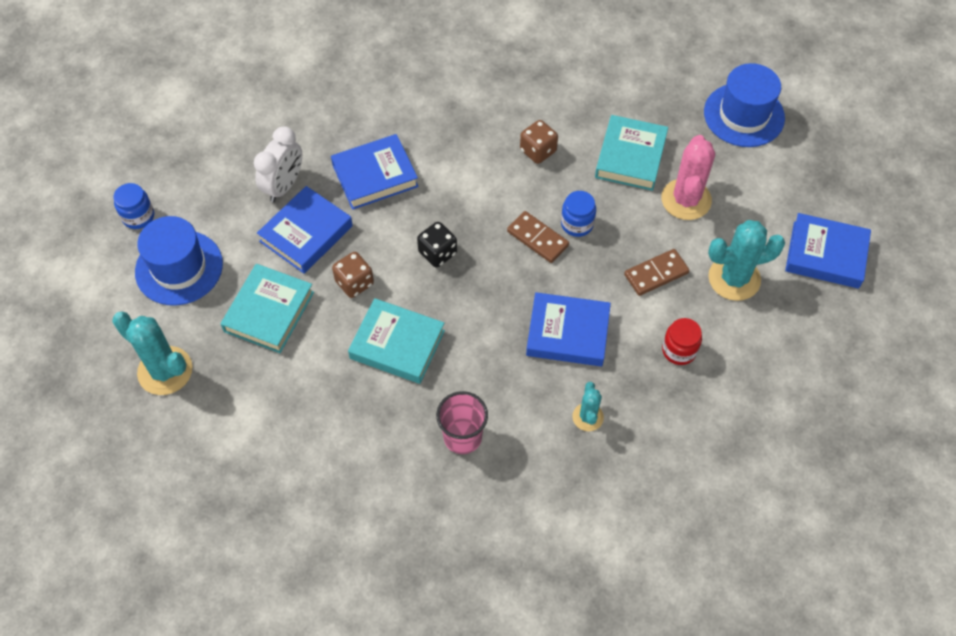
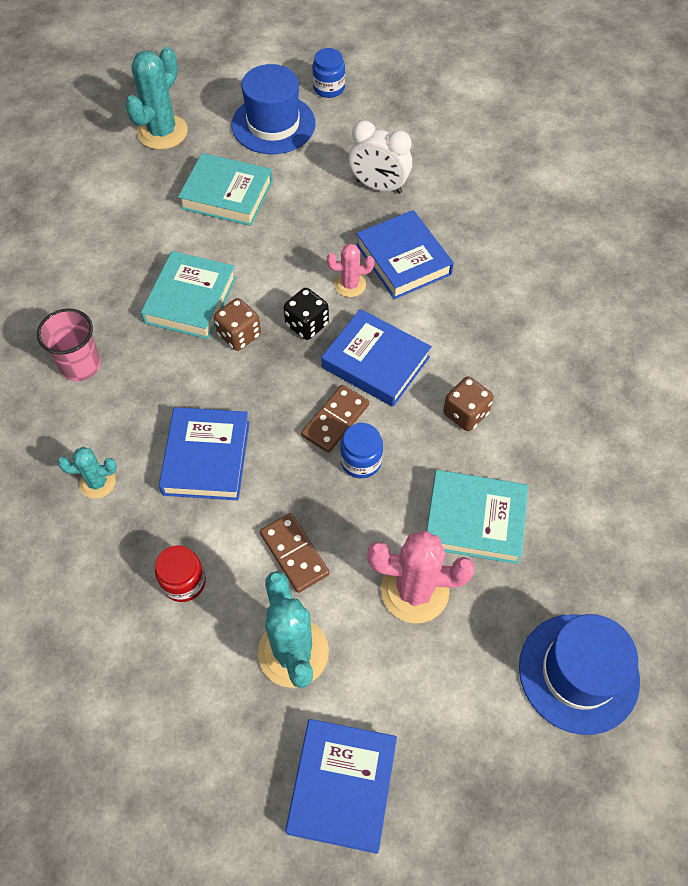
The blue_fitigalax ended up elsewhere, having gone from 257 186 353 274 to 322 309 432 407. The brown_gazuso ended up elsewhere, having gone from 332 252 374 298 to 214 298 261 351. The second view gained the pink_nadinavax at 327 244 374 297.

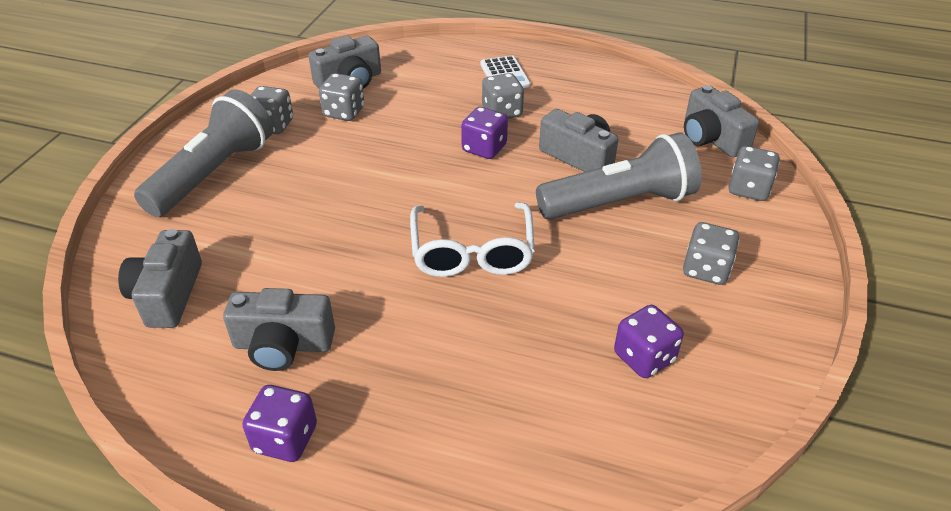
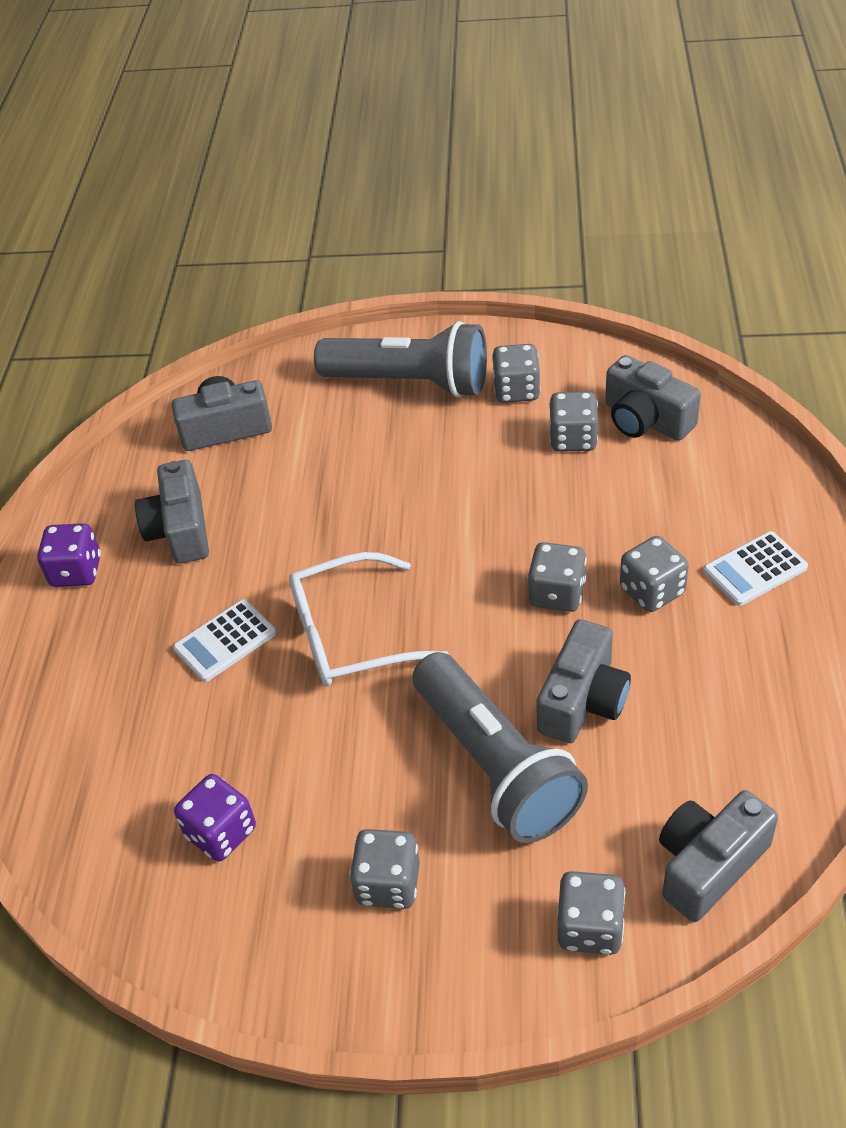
What was the purple_gazuso at 461 107 508 159 turned into the grey_gazuso at 527 542 587 612. The second view gained the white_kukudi at 173 599 276 682.

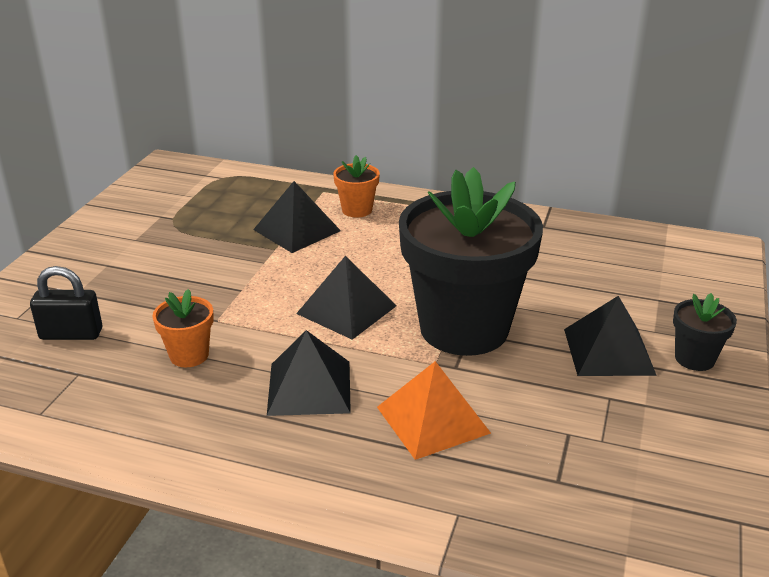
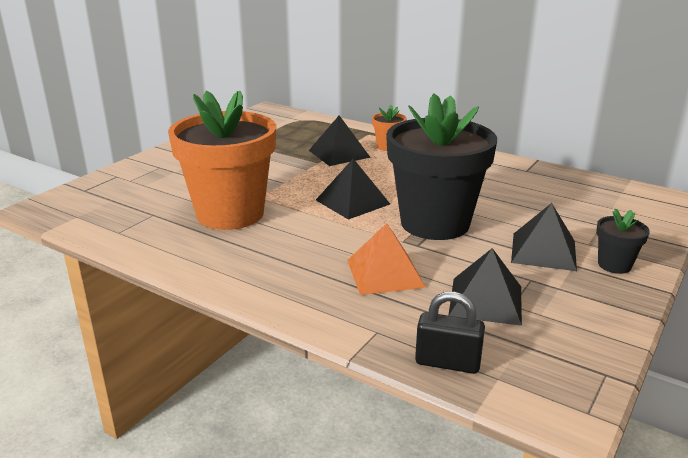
The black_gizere ended up elsewhere, having gone from 30 266 102 340 to 415 292 485 374. The size of the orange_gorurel at 152 289 214 367 changed by a factor of 2.40. The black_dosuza ended up elsewhere, having gone from 267 330 351 416 to 448 248 522 326.

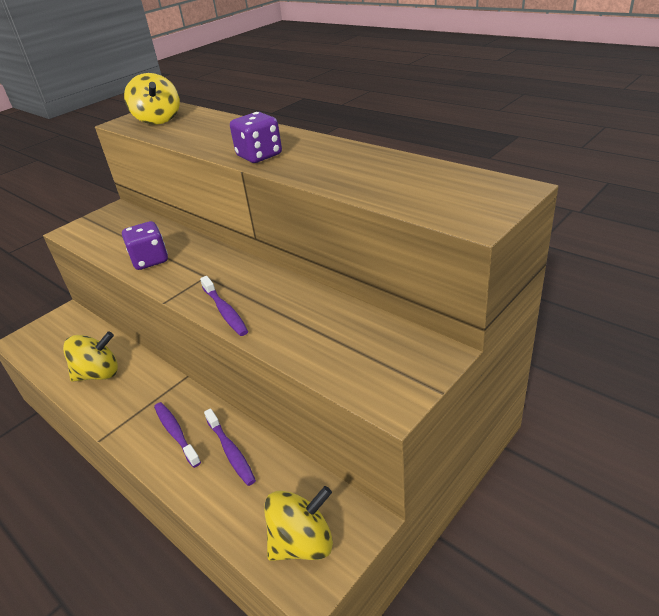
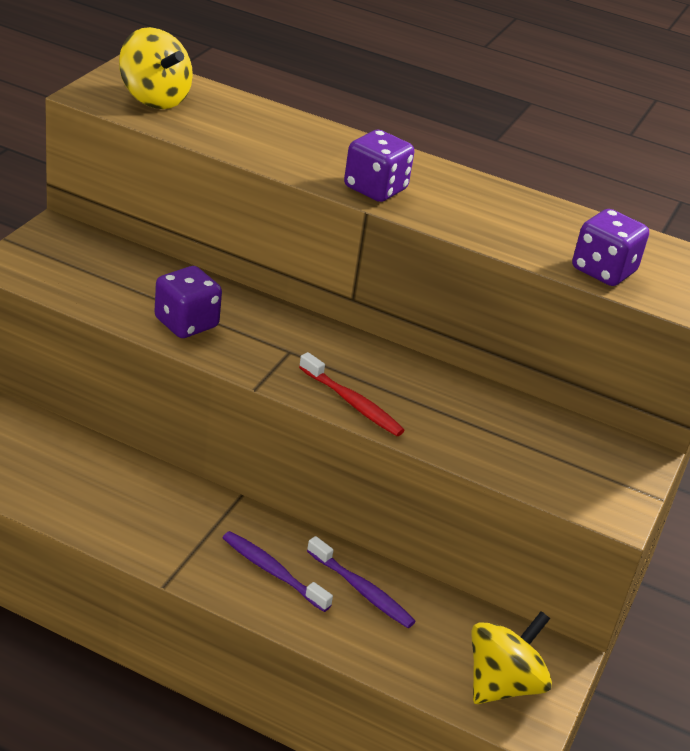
The second view lost the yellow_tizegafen at 63 331 118 382. What was the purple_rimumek at 200 276 248 336 turned into the red_rimumek at 299 352 405 436. The second view gained the purple_gazuso at 572 209 649 286.

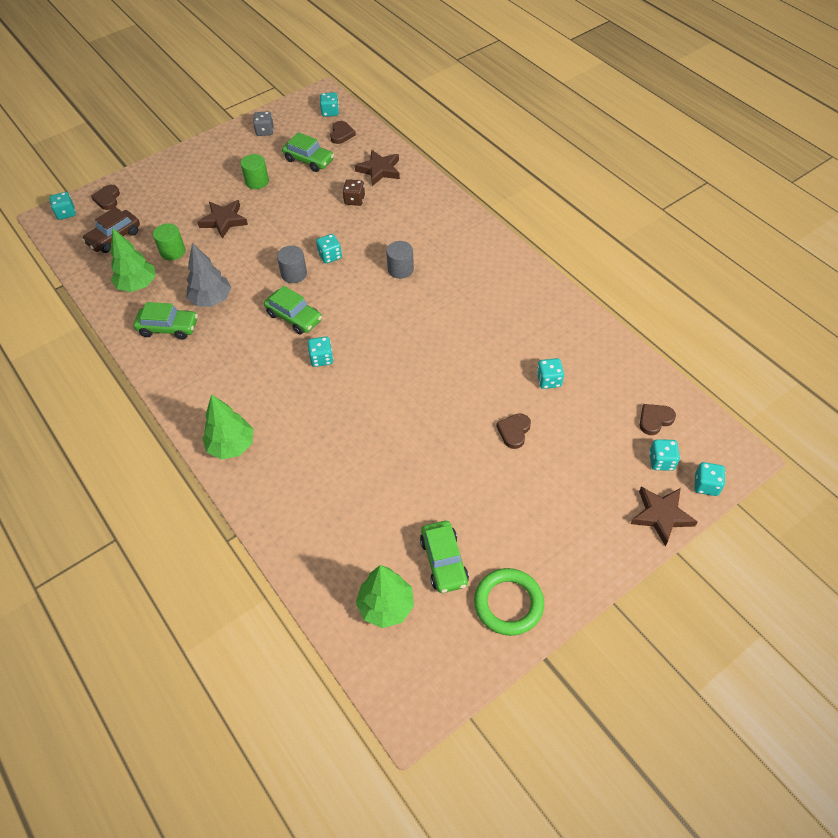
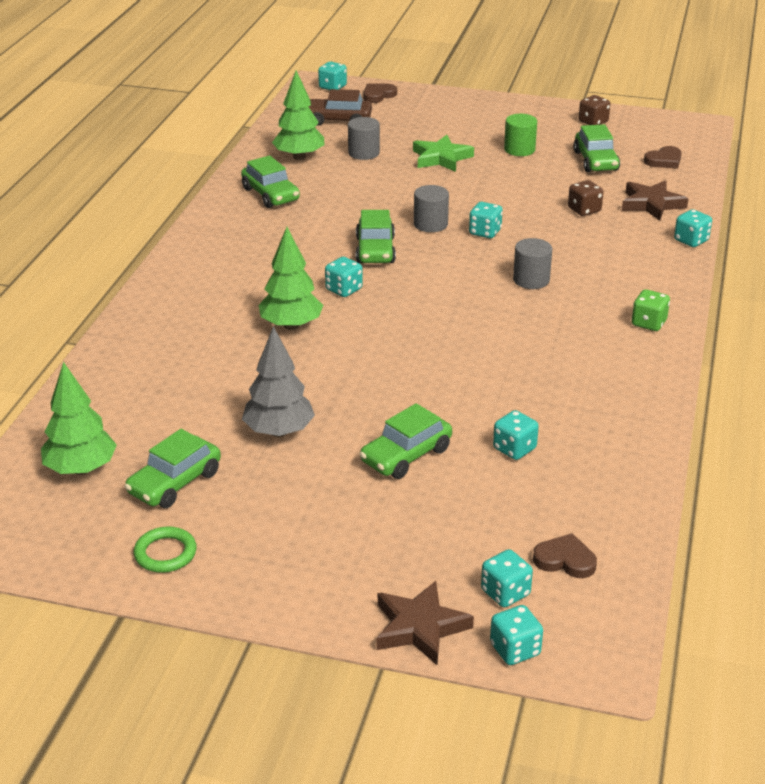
What was the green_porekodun at 153 223 185 261 turned into the grey_porekodun at 348 117 380 160. The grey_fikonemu ended up elsewhere, having gone from 186 243 231 307 to 242 326 315 437. What was the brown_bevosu at 197 200 248 239 turned into the green_bevosu at 413 135 474 172. The green_fikonemu ended up elsewhere, having gone from 202 394 254 459 to 259 227 323 330. What was the grey_gazuso at 253 111 274 136 turned into the brown_gazuso at 579 95 610 125. The turquoise_gazuso ended up elsewhere, having gone from 320 92 339 117 to 674 209 712 247. The size of the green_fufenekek at 474 568 544 636 changed by a factor of 0.64. Where the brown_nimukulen stood at 496 413 531 449, the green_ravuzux came to stand at 360 403 452 479. The second view gained the green_gazuso at 632 289 670 331.

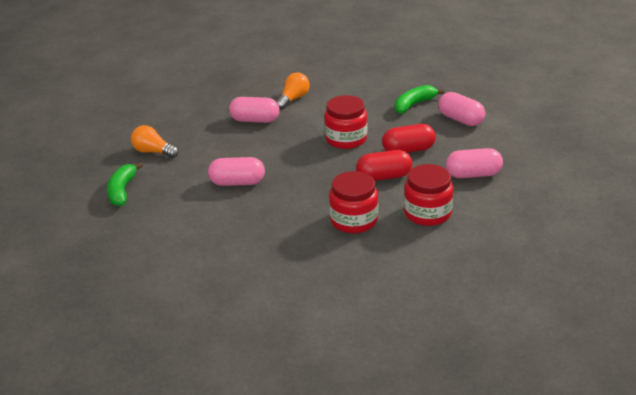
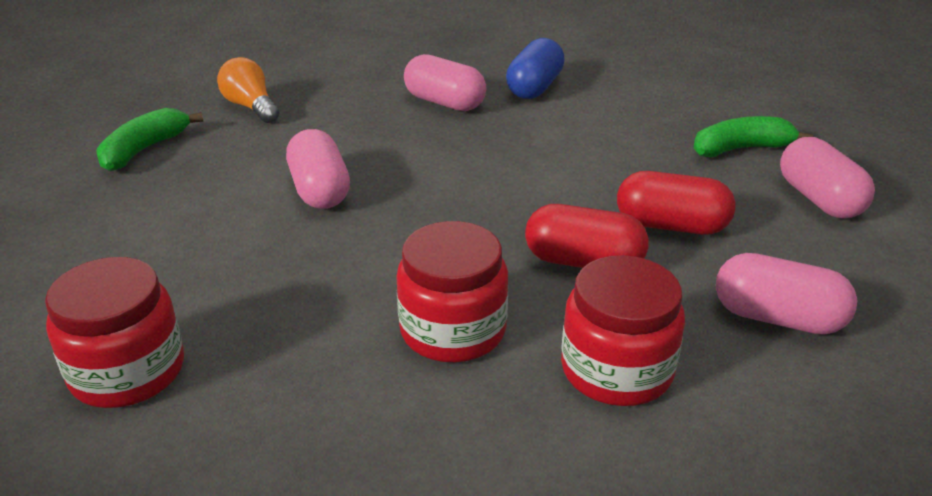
The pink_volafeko at 208 157 265 186 ended up facing another way, 45 degrees clockwise from before. Where the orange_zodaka stood at 276 73 310 109, the blue_volafeko came to stand at 506 38 565 99. The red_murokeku ended up elsewhere, having gone from 324 95 368 149 to 45 257 184 408.

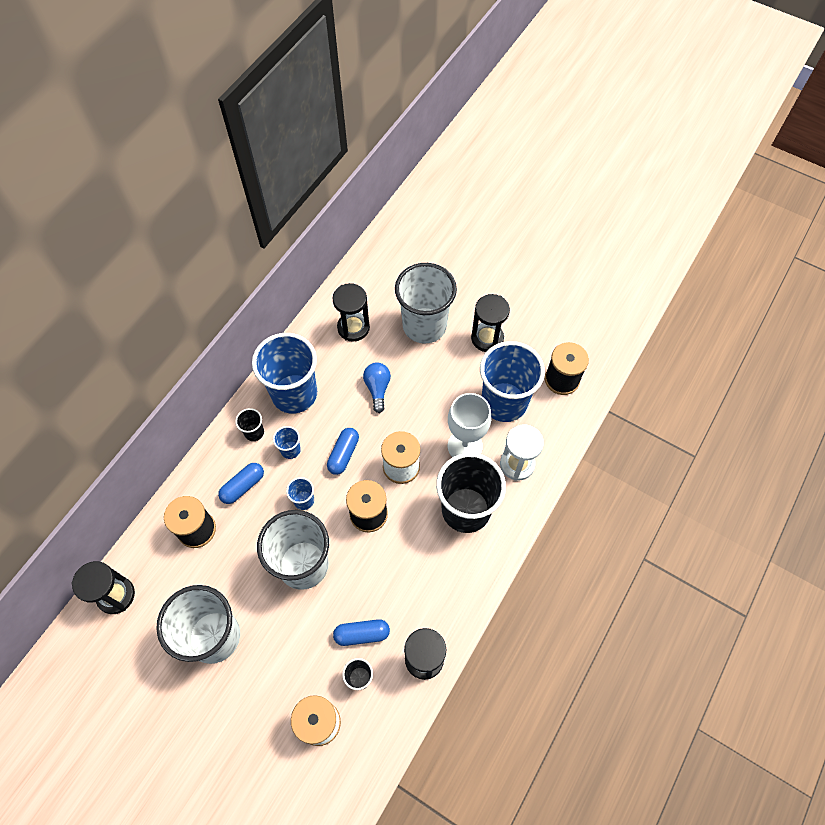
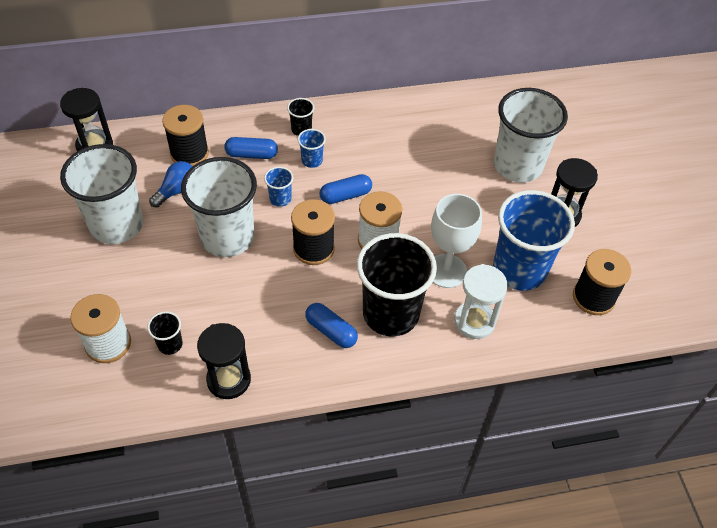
The second view lost the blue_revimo at 252 333 317 414. The second view lost the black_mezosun at 332 283 370 342. The blue_volafeko ended up elsewhere, having gone from 333 619 390 646 to 305 303 358 348. The blue_zodaka ended up elsewhere, having gone from 363 362 391 413 to 149 161 192 208.

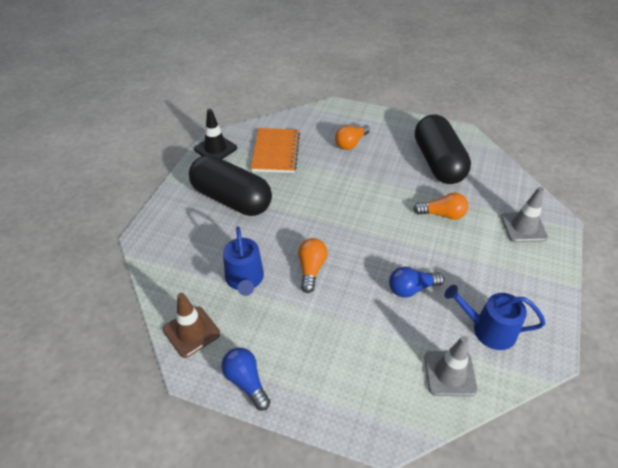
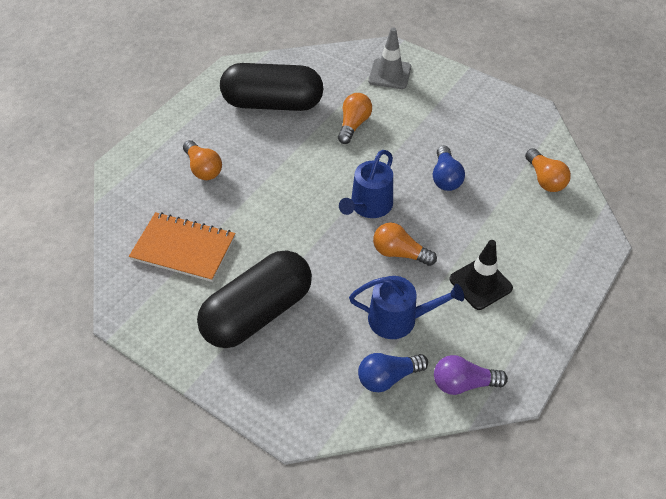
Where the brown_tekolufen stood at 163 293 220 358, the purple_zodaka came to stand at 434 355 508 395. The black_tekolufen ended up elsewhere, having gone from 194 109 237 159 to 449 240 513 310. The blue_zodaka ended up elsewhere, having gone from 221 348 270 411 to 358 353 428 392. Where the grey_tekolufen stood at 424 336 478 396, the orange_zodaka came to stand at 525 148 571 192. The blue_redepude ended up elsewhere, having gone from 445 285 545 350 to 339 150 393 218.

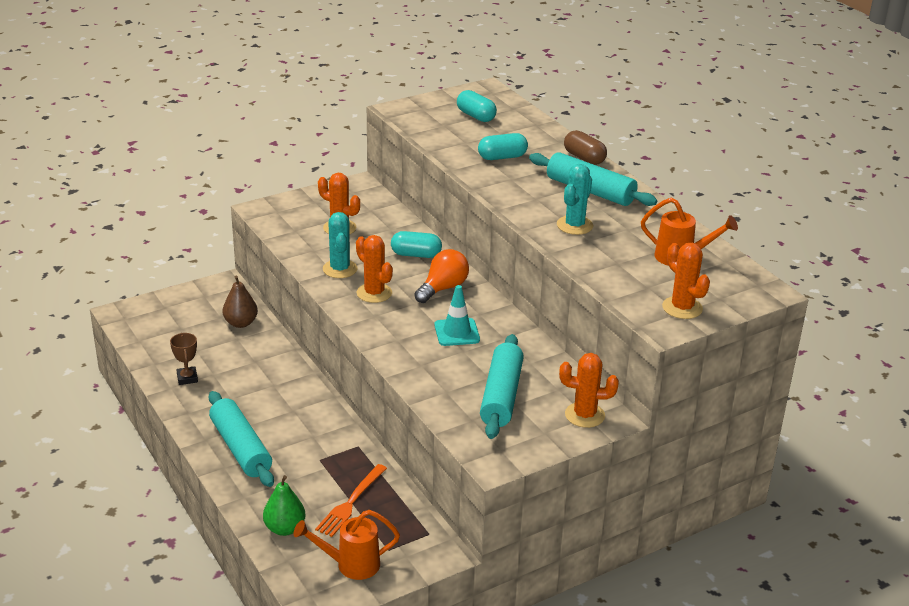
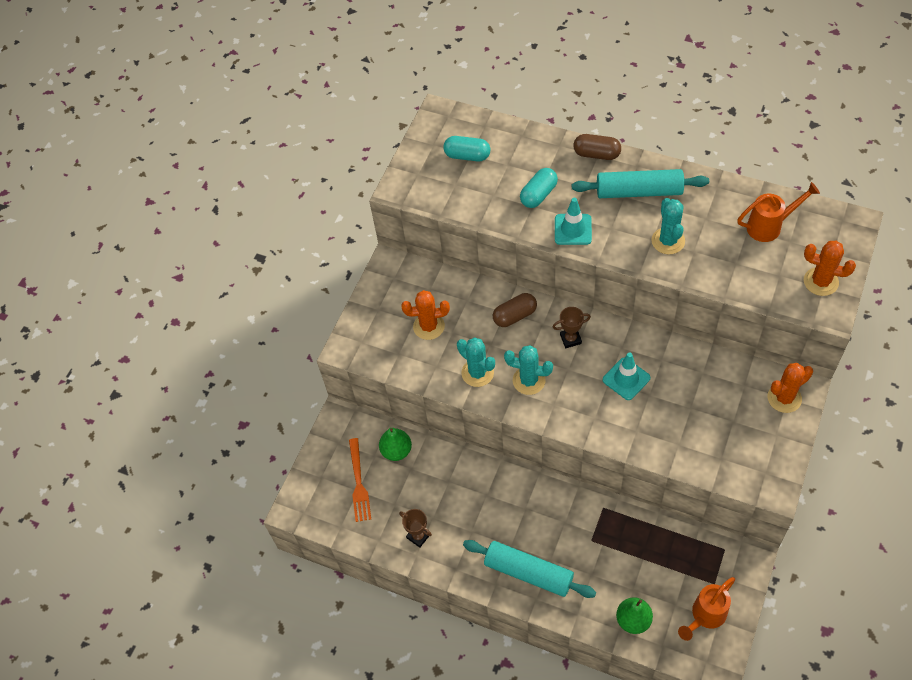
What was the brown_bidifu at 223 276 258 328 turned into the green_bidifu at 379 428 412 461. The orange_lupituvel ended up elsewhere, having gone from 315 464 387 537 to 349 438 371 522. What was the orange_nadinavax at 356 235 393 303 turned into the turquoise_nadinavax at 504 345 553 395. What was the turquoise_volafeko at 391 231 442 258 turned into the brown_volafeko at 493 293 537 327. Where the orange_zodaka stood at 414 249 469 303, the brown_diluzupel came to stand at 553 307 591 348. The second view lost the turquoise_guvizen at 480 334 524 439. The second view gained the turquoise_tekolufen at 555 198 592 245.

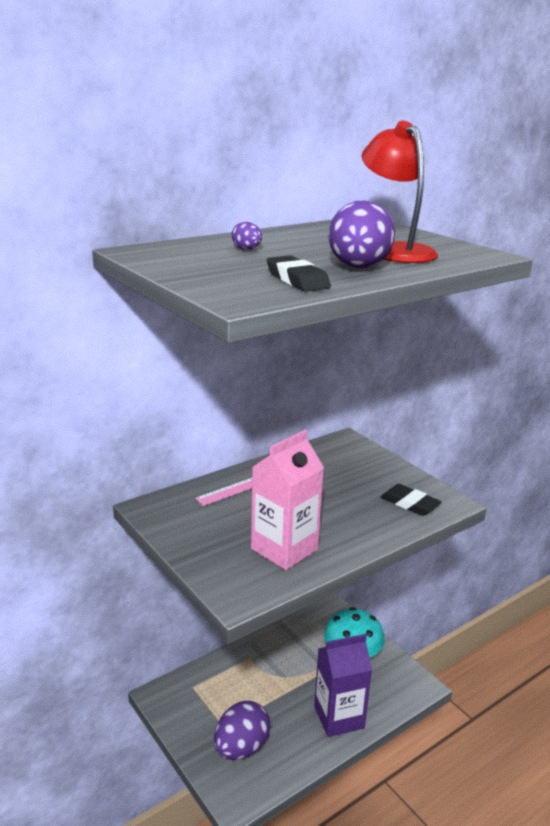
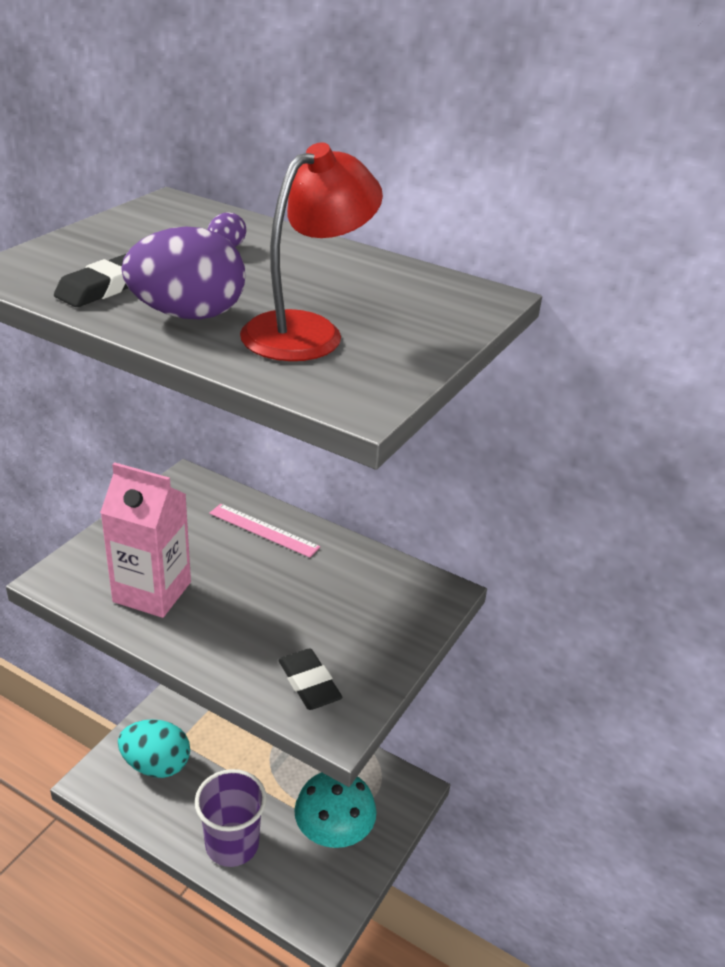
What was the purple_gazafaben at 214 701 270 760 turned into the turquoise_gazafaben at 118 719 190 778. Where the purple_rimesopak stood at 314 634 372 737, the purple_revimo came to stand at 195 769 267 867. The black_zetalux at 380 484 442 516 ended up facing another way, 45 degrees counterclockwise from before.

